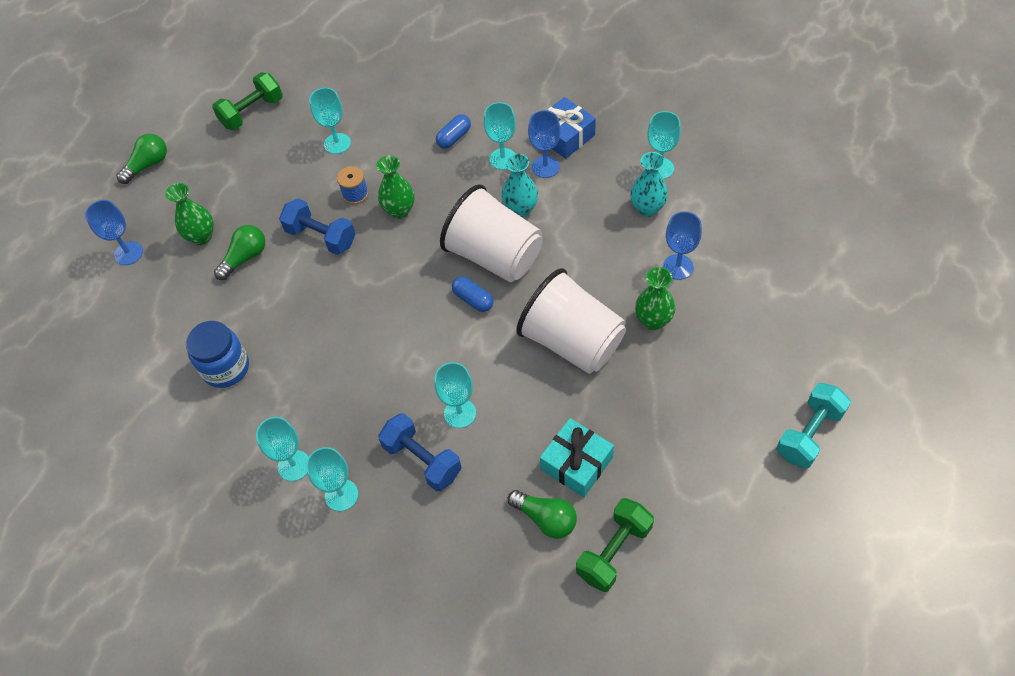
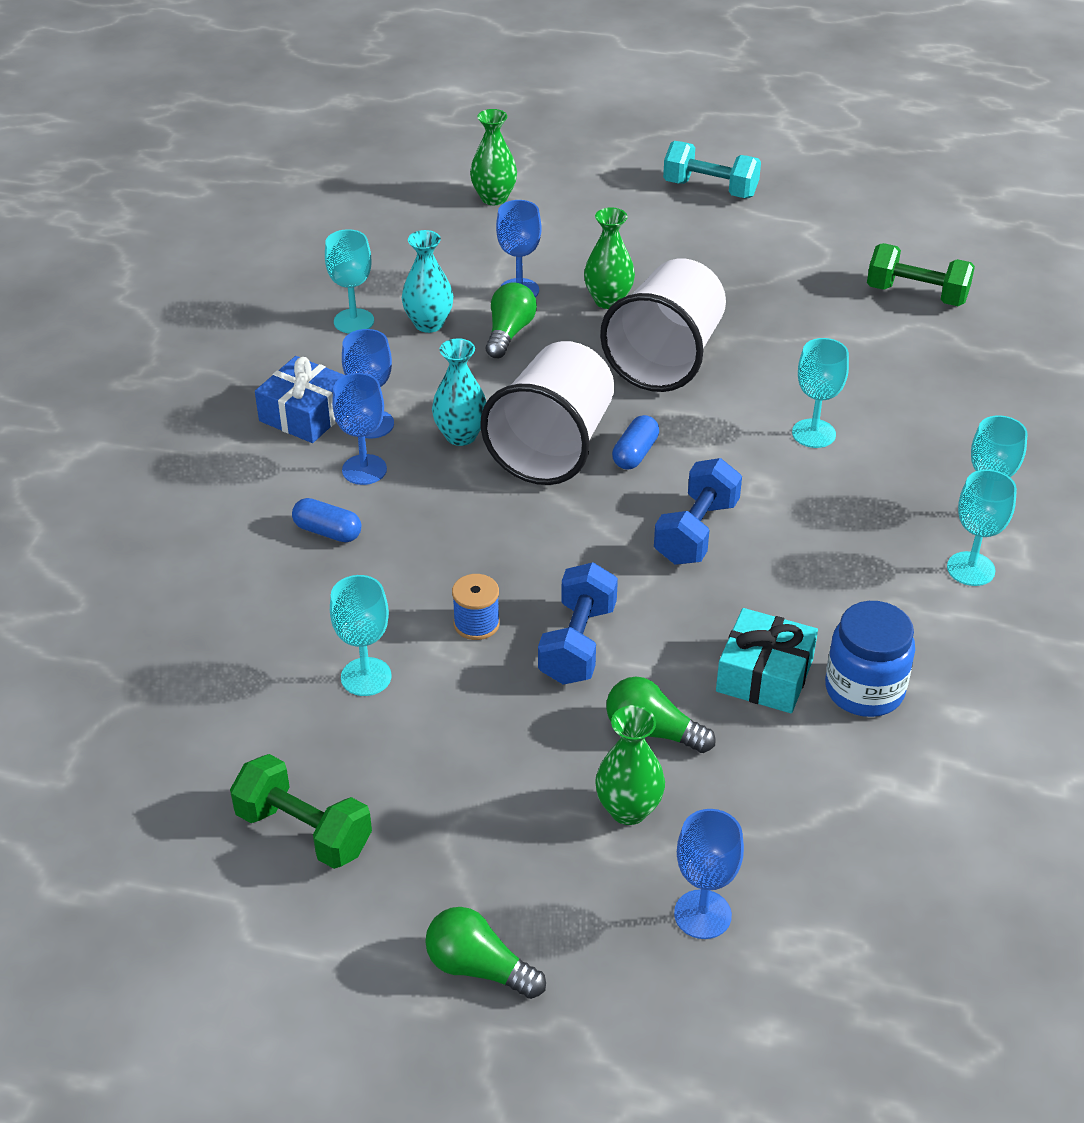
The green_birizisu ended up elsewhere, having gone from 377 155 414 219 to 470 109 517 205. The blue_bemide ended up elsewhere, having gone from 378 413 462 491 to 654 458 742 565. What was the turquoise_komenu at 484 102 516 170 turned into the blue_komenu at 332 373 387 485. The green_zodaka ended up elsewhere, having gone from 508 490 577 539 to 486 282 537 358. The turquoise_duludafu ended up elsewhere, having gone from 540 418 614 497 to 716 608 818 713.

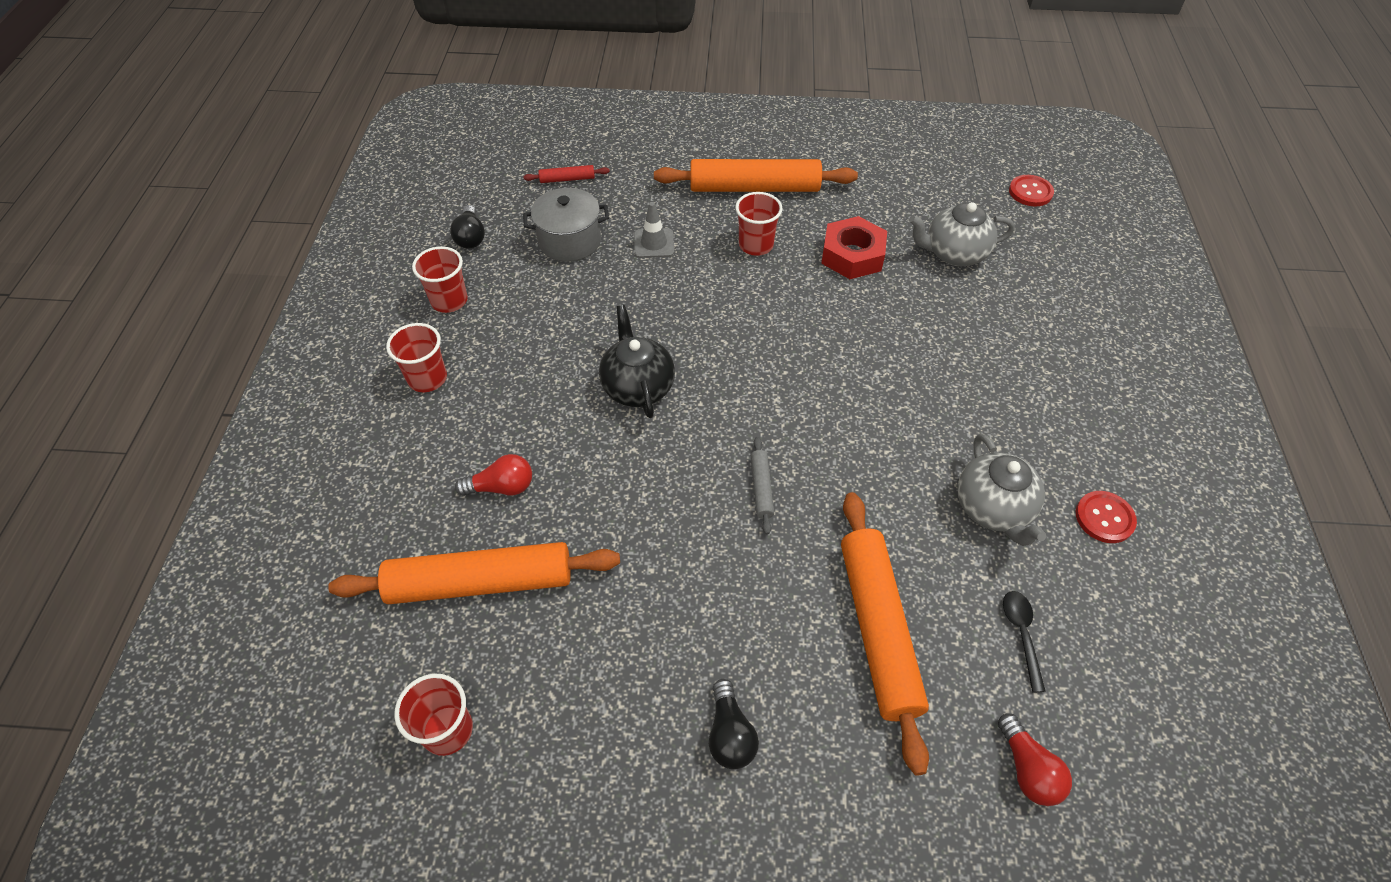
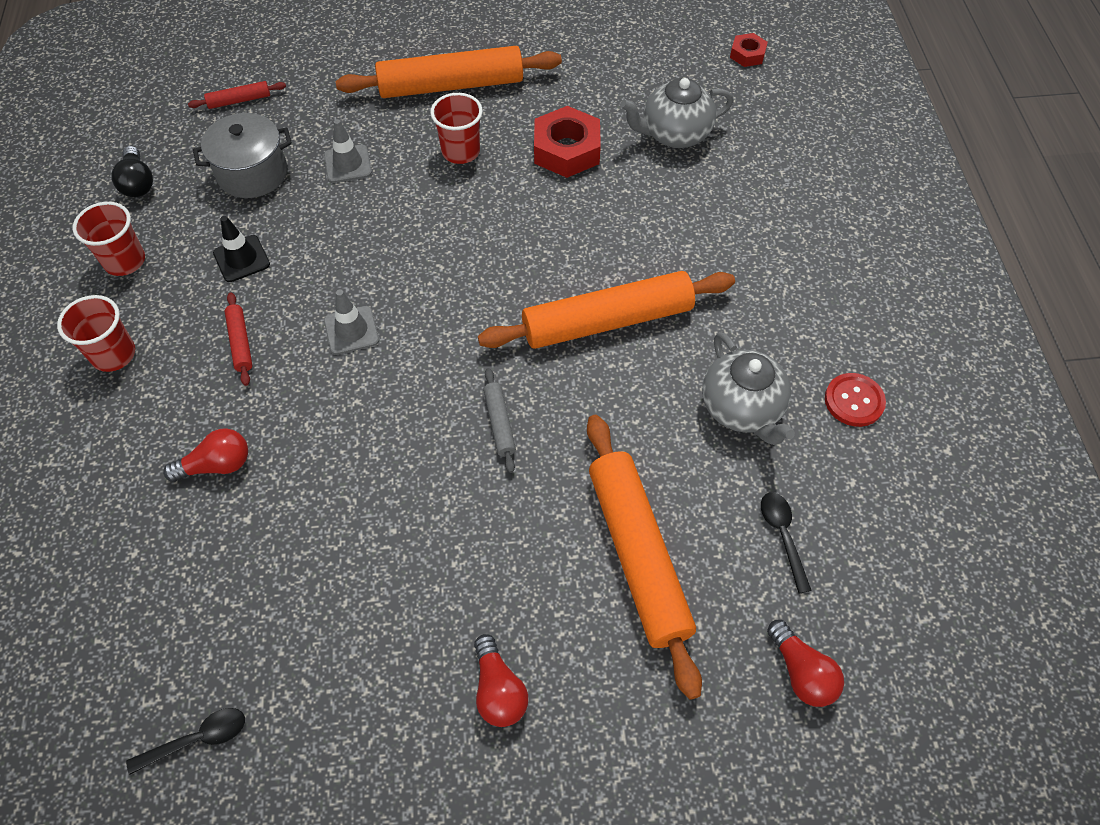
The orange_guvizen ended up elsewhere, having gone from 328 542 620 604 to 478 271 735 349. Where the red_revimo stood at 394 673 473 756, the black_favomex came to stand at 126 708 245 775. Where the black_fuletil stood at 599 305 675 418, the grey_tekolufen came to stand at 324 290 379 355. What was the black_zodaka at 709 679 759 769 turned into the red_zodaka at 474 634 528 727. Where the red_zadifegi stood at 1009 175 1054 206, the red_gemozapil came to stand at 730 33 768 67. The second view gained the black_tekolufen at 213 216 270 282. The second view gained the red_guvizen at 224 292 252 386.

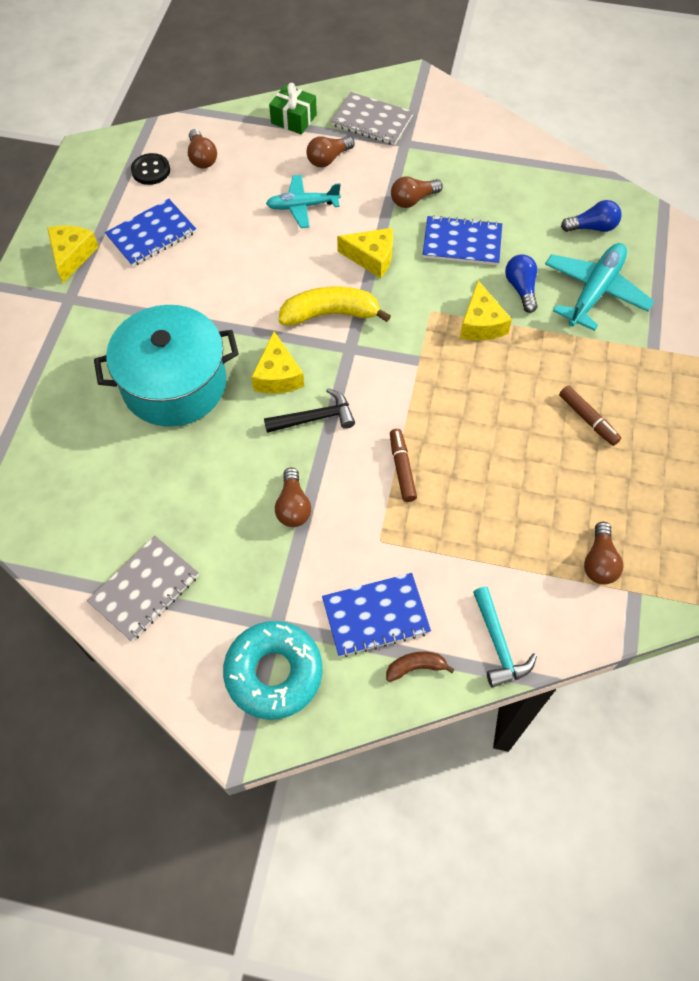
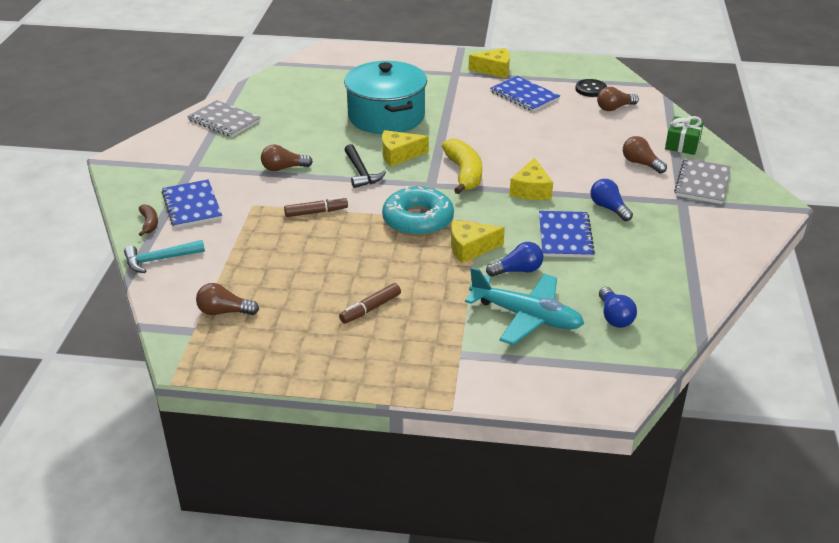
The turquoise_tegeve ended up elsewhere, having gone from 223 621 323 720 to 382 186 454 236. The second view lost the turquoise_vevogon at 266 175 341 228. What was the brown_zodaka at 391 176 443 208 turned into the blue_zodaka at 590 179 633 221.

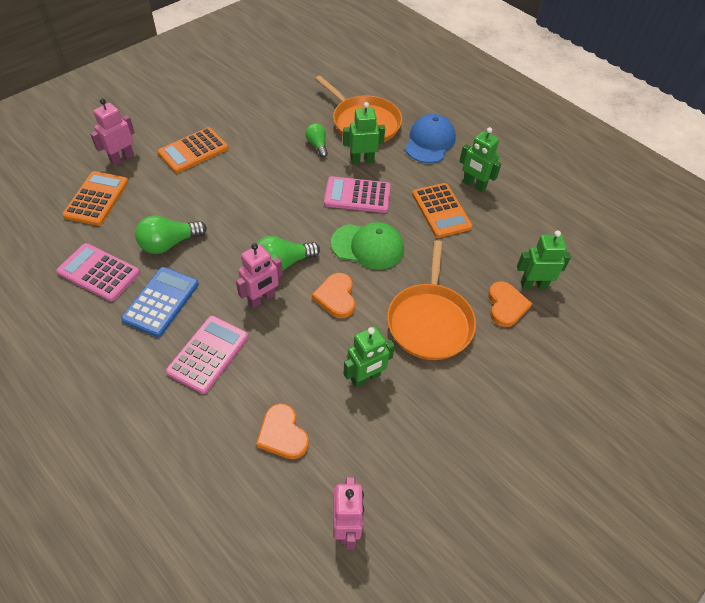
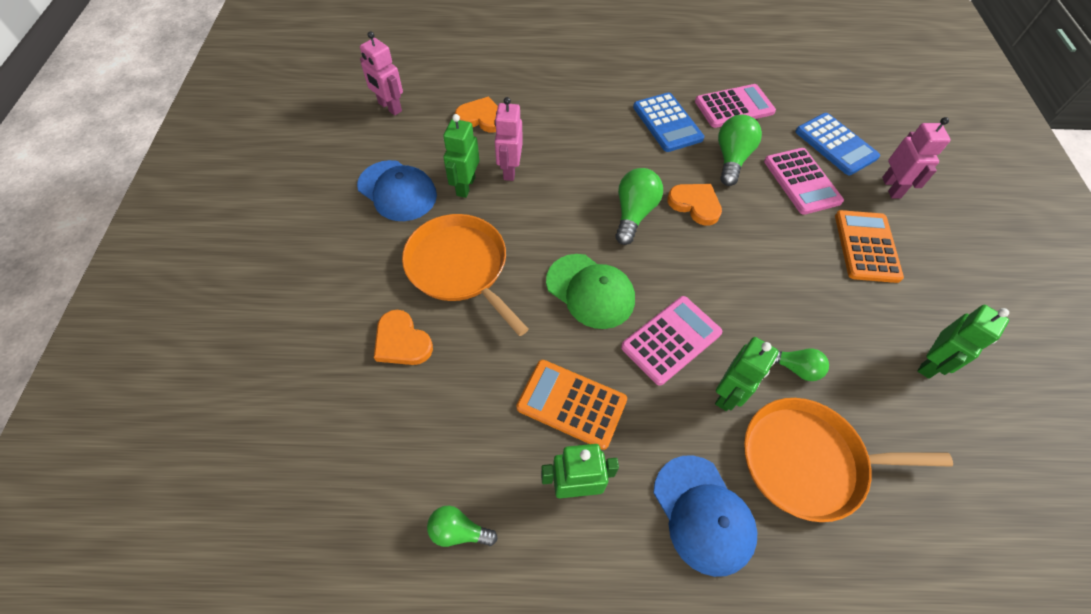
What was the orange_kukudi at 62 171 128 226 turned into the blue_kukudi at 795 113 880 175. The pink_kukudi ended up elsewhere, having gone from 166 316 248 394 to 764 148 844 215. The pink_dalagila ended up elsewhere, having gone from 236 243 283 308 to 494 97 523 181. The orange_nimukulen ended up elsewhere, having gone from 312 273 355 318 to 667 184 722 226. The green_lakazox at 331 222 404 270 ended up facing another way, 105 degrees counterclockwise from before. The green_dalagila ended up elsewhere, having gone from 517 230 571 289 to 917 305 1009 379. The second view gained the blue_lakazox at 357 160 437 221. The second view gained the green_zodaka at 427 506 498 547.

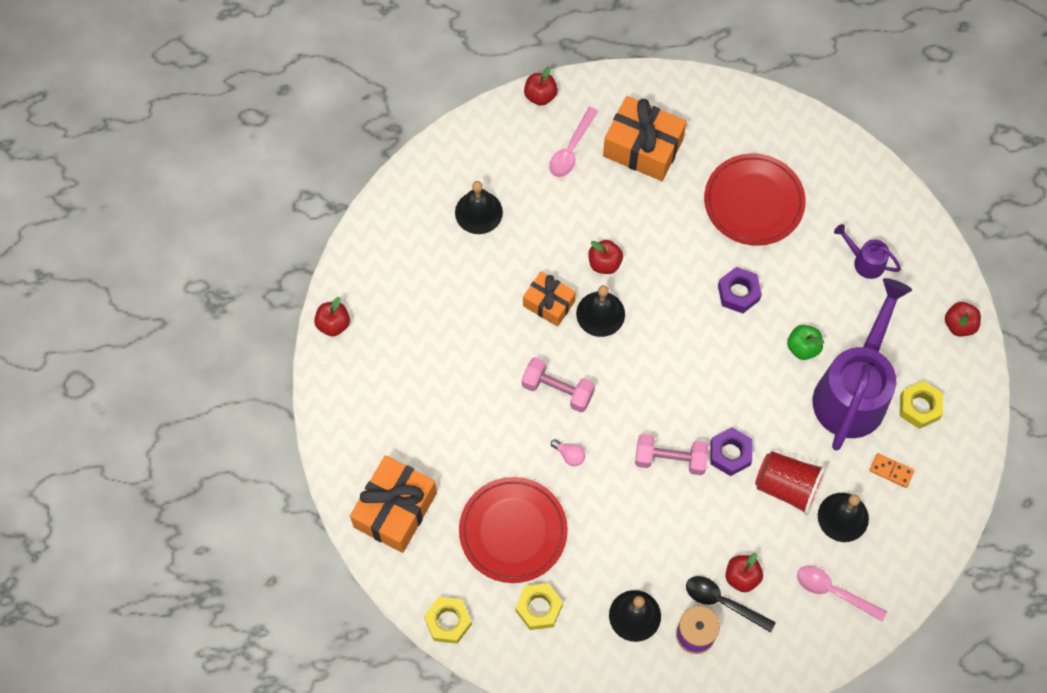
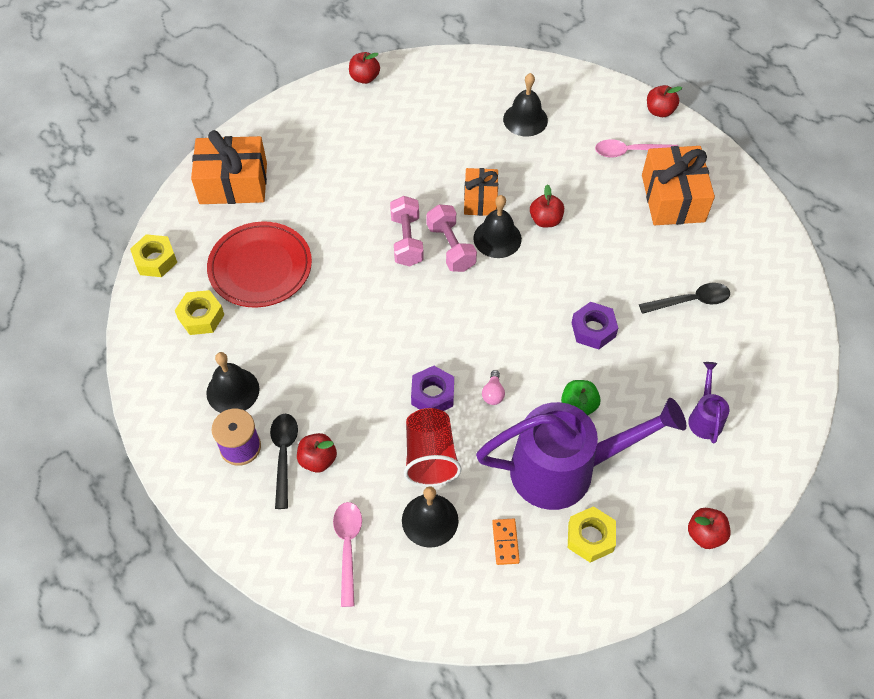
The pink_zodaka ended up elsewhere, having gone from 551 439 585 466 to 482 370 505 405. The pink_bemide ended up elsewhere, having gone from 635 434 709 475 to 426 204 477 272. Where the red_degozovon stood at 704 153 806 246, the black_favomex came to stand at 639 283 730 314.

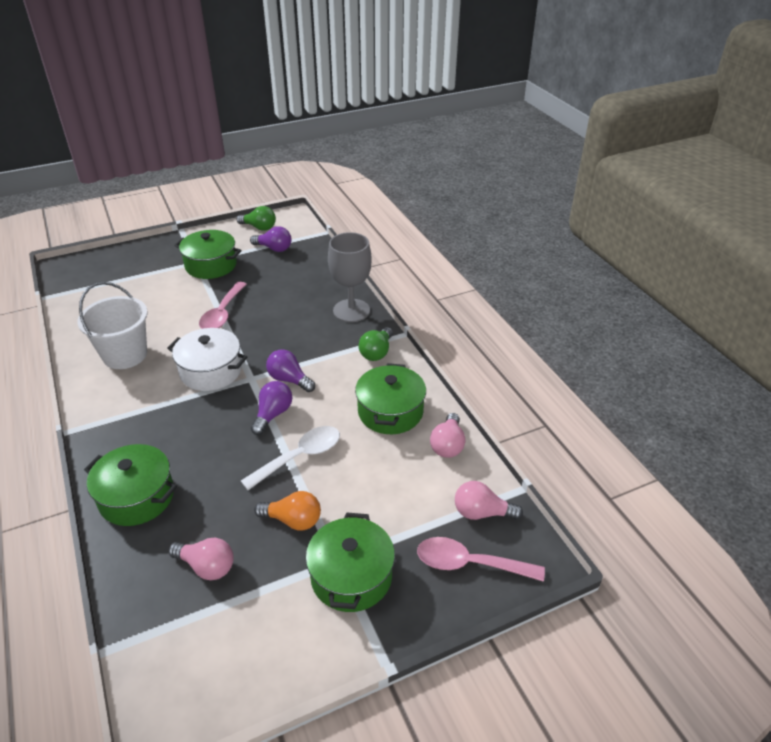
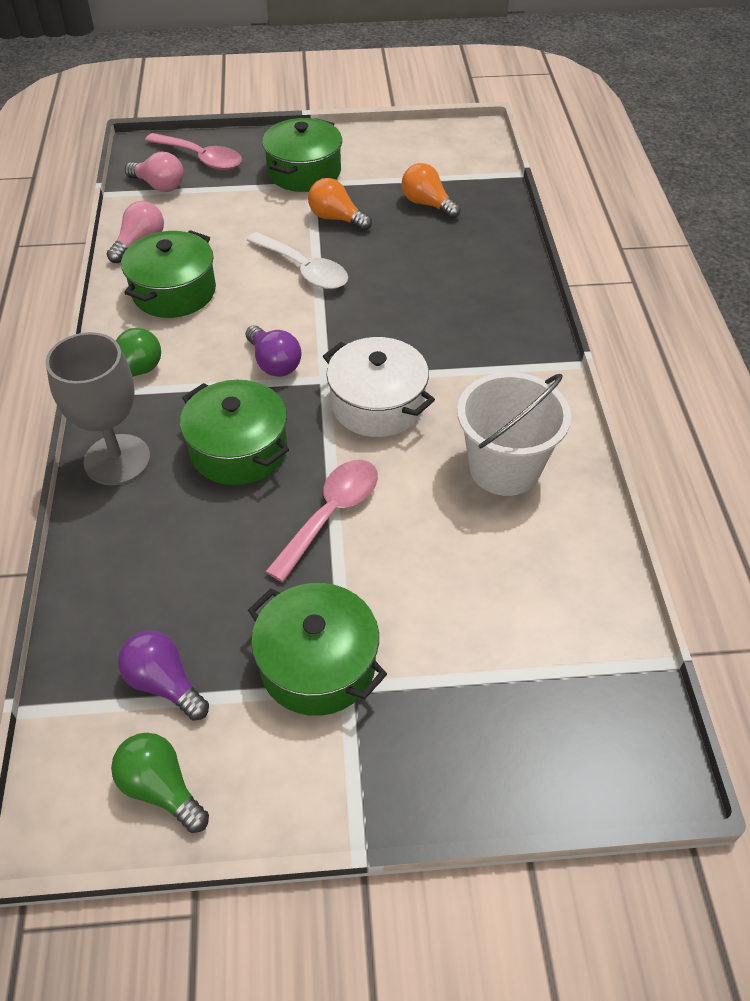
The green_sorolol ended up elsewhere, having gone from 84 444 177 526 to 180 380 289 485. What was the pink_zodaka at 169 538 233 580 turned into the orange_zodaka at 402 163 461 219. The white_favomex at 241 426 340 490 ended up facing another way, 120 degrees counterclockwise from before. The second view lost the purple_zodaka at 251 381 292 435.

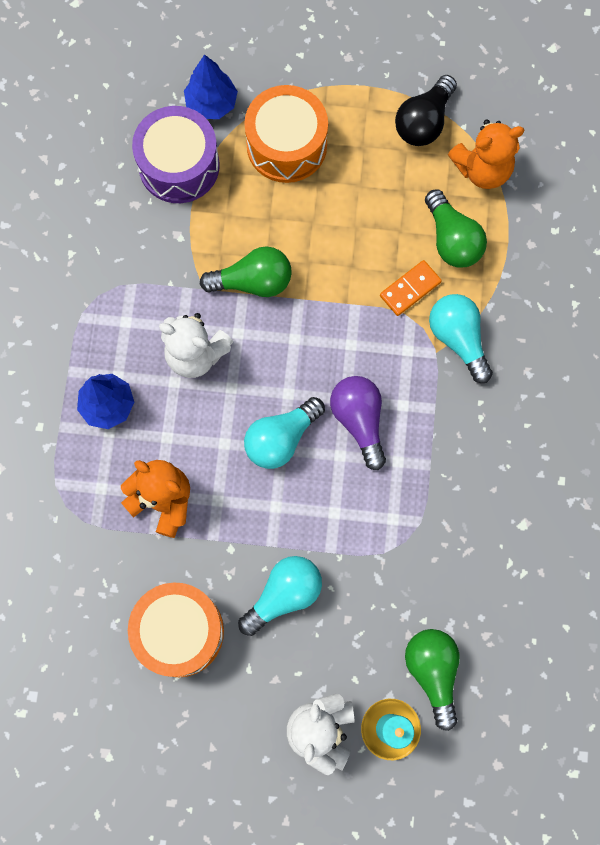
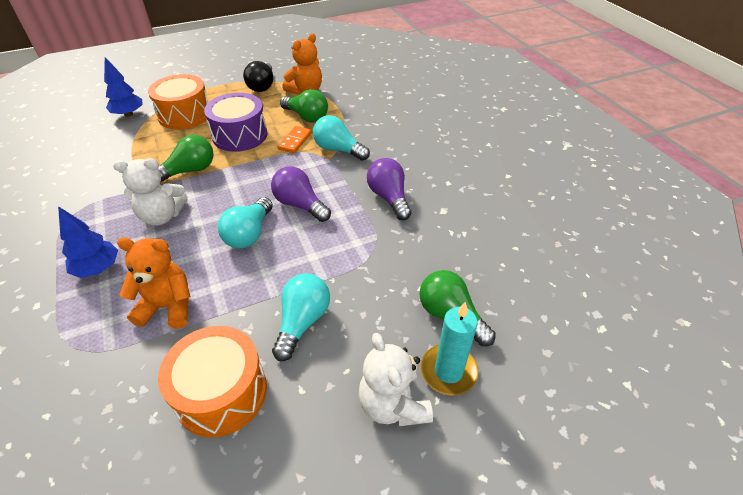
The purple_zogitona ended up elsewhere, having gone from 132 106 220 203 to 204 93 268 152. The second view gained the purple_zodaka at 367 158 412 220.

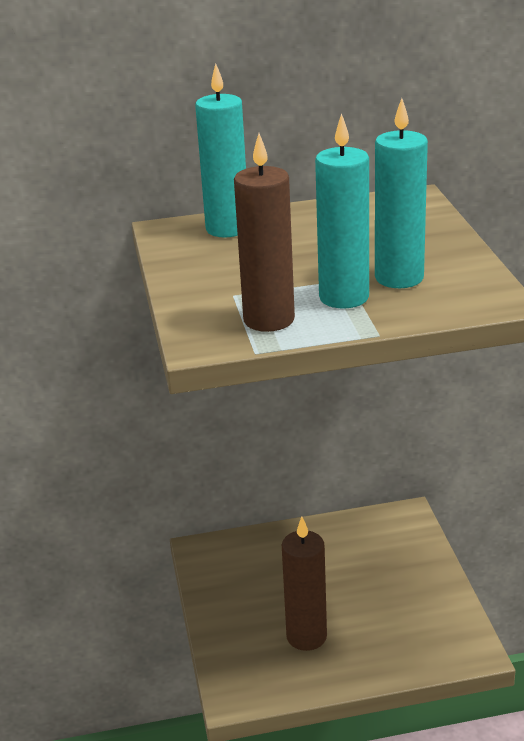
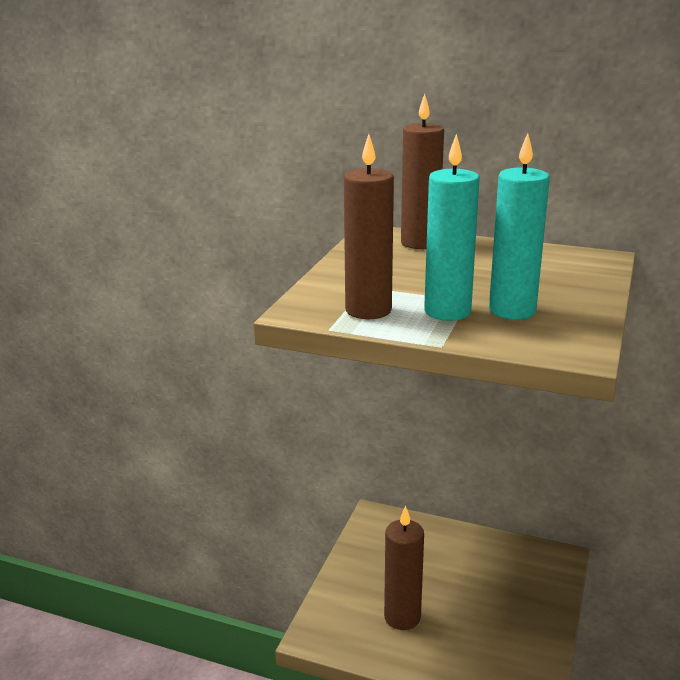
What was the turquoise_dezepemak at 195 64 246 237 turned into the brown_dezepemak at 401 94 444 249.

